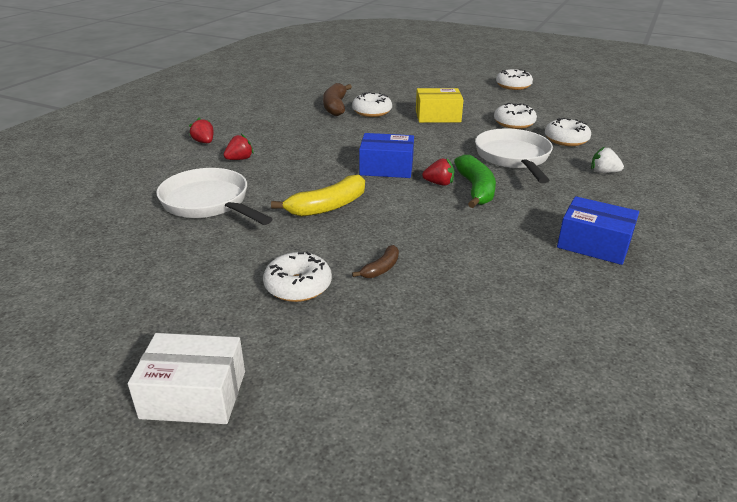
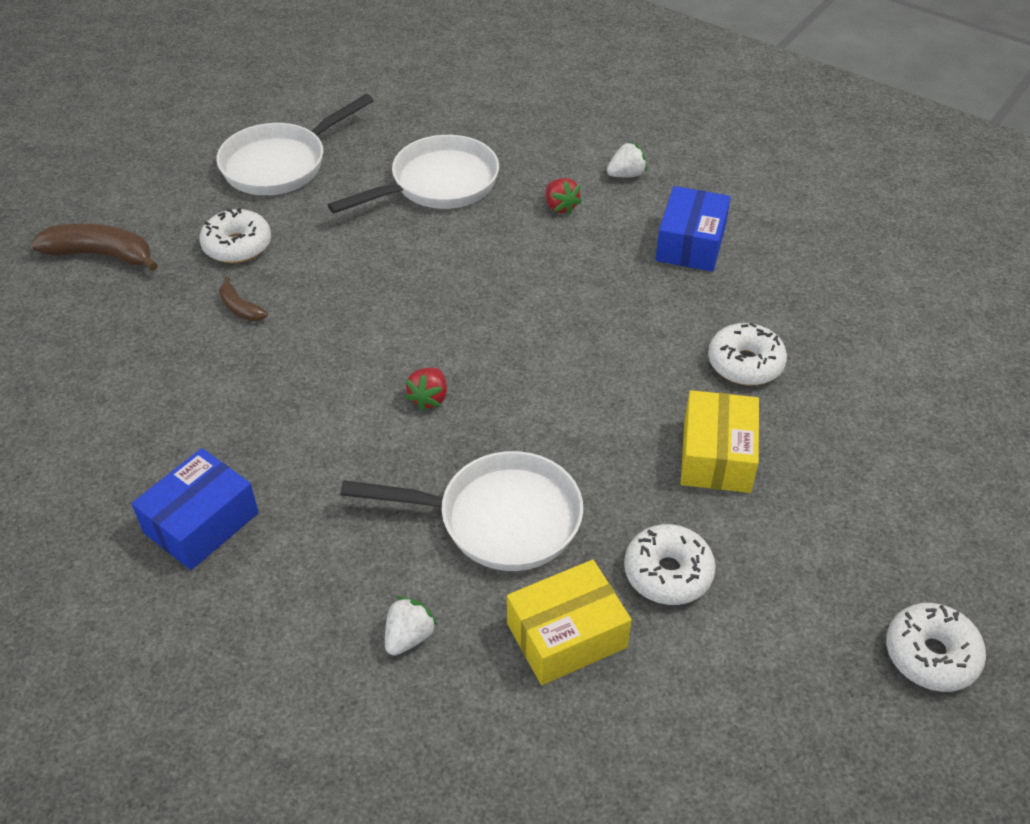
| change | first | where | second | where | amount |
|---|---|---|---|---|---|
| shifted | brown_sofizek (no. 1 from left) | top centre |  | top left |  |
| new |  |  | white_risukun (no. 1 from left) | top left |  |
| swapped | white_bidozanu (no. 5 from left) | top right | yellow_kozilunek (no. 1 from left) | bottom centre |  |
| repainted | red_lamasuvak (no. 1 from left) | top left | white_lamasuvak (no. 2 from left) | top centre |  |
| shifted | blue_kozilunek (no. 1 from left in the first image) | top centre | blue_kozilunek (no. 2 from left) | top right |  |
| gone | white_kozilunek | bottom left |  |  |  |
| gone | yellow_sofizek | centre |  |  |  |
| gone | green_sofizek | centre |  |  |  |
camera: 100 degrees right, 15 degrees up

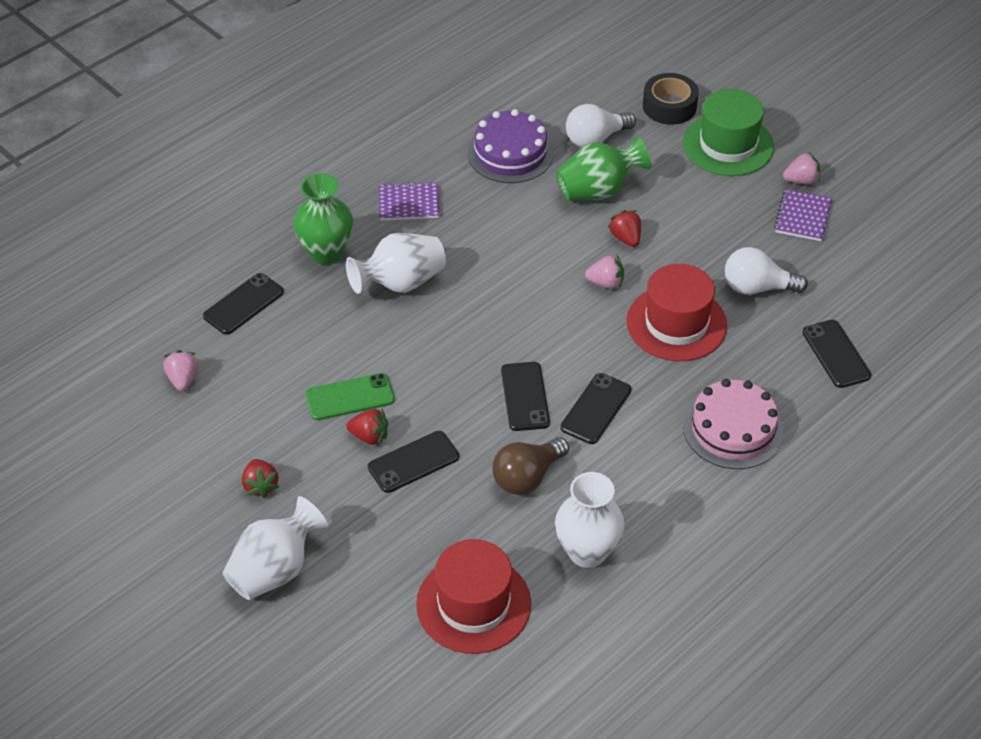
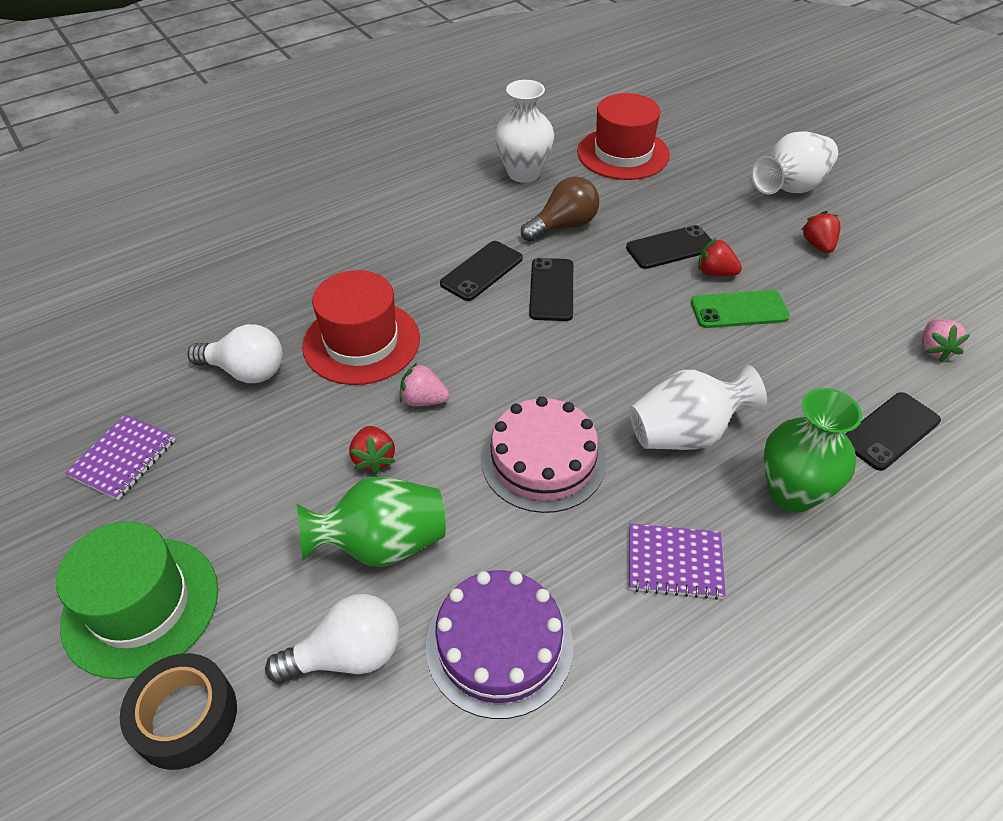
| change | first | where | second | where | amount |
|---|---|---|---|---|---|
| shifted | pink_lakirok | middle right |  | centre |  |
| gone | pink_lamasuvak (no. 3 from left) | top right |  |  |  |
| gone | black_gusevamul (no. 5 from left) | middle right |  |  |  |
camera: 170 degrees left, 0 degrees up

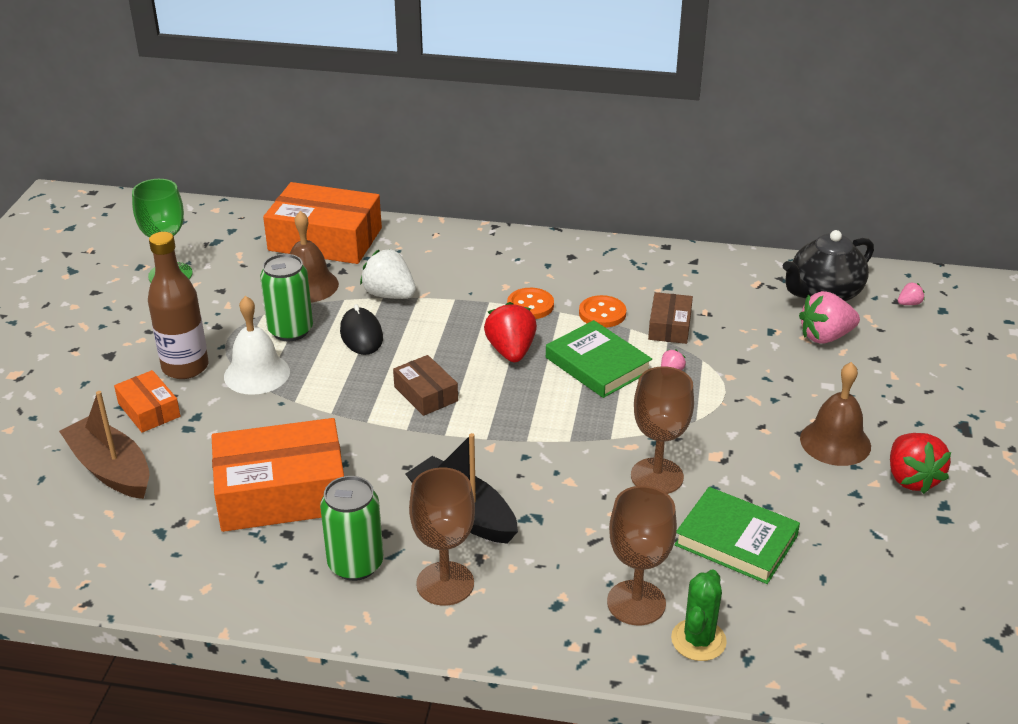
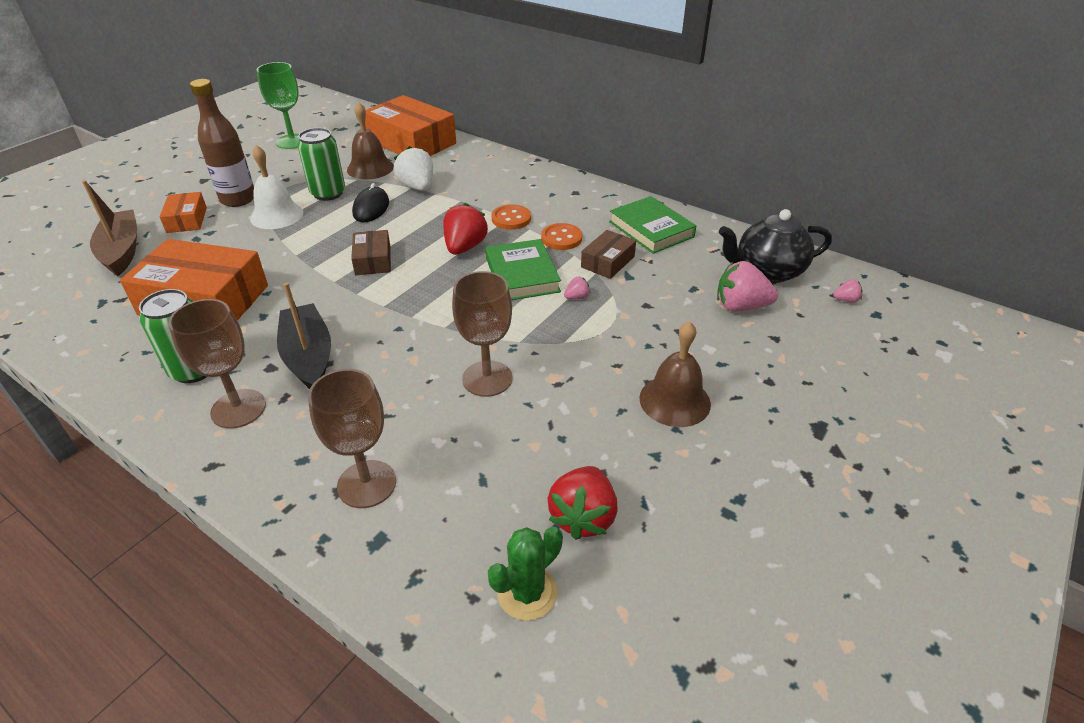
| change | first | where | second | where | amount |
|---|---|---|---|---|---|
| shifted | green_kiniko | bottom right |  | bottom centre |  |
| shifted | red_lamasuvak (no. 2 from left) | middle right |  | bottom centre |  |
| shifted | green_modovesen (no. 2 from left) | bottom right |  | top centre |  |
camera: 25 degrees right, 5 degrees up

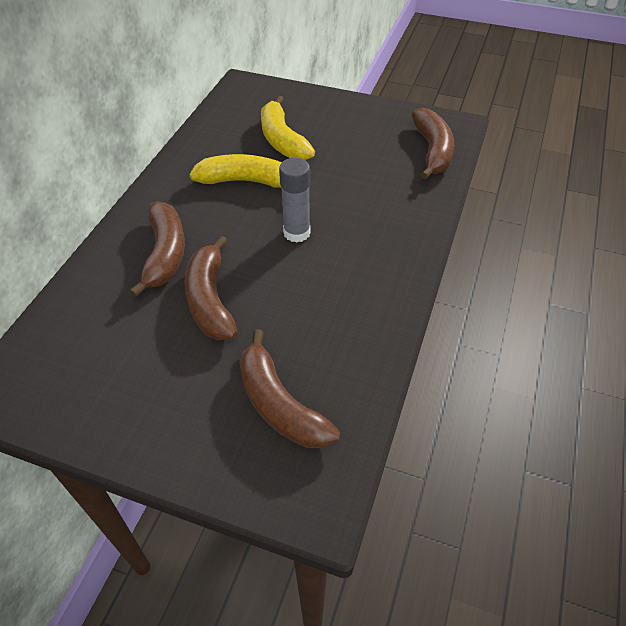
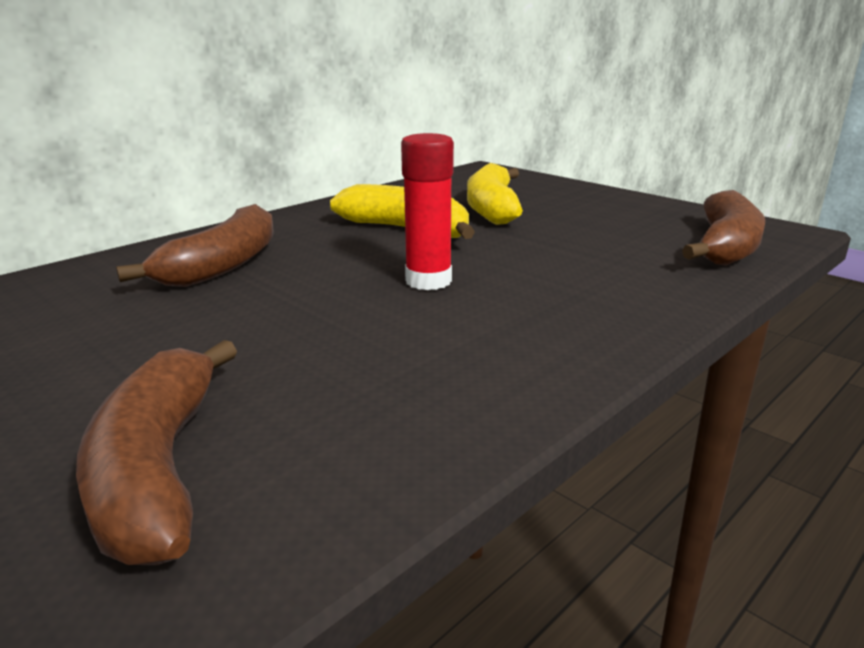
| change | first | where | second | where | amount |
|---|---|---|---|---|---|
| repainted | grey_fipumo | top centre | red_fipumo | top centre |  |
| gone | brown_sofizek (no. 2 from left) | centre |  |  |  |
camera: 25 degrees right, 25 degrees down

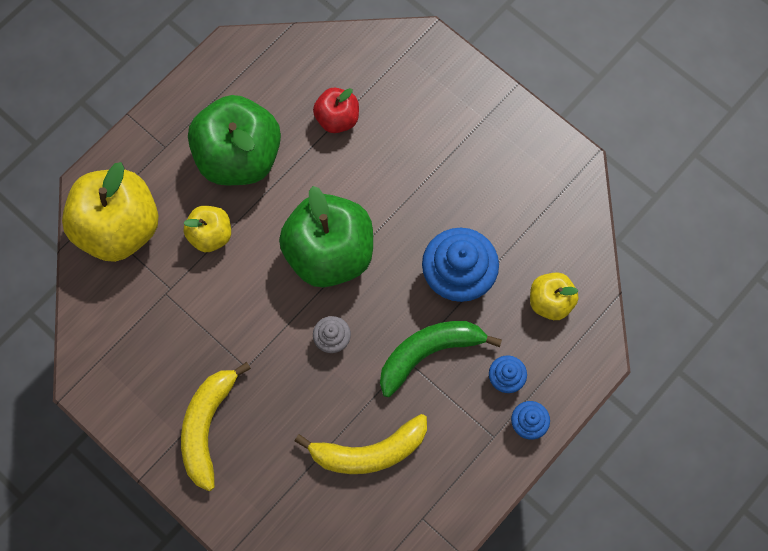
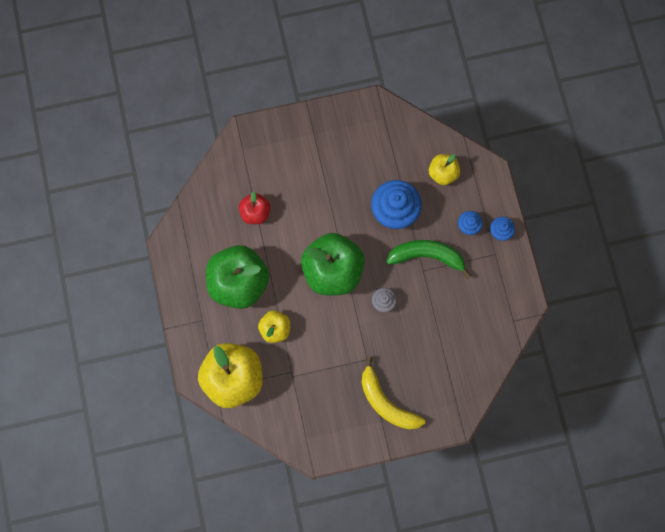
| change | first | where | second | where | amount |
|---|---|---|---|---|---|
| rotated | green_sofizek | centre |  | centre | 90 degrees clockwise |
| gone | yellow_sofizek (no. 2 from left) | bottom centre |  |  |  |
camera: 55 degrees left, 5 degrees up

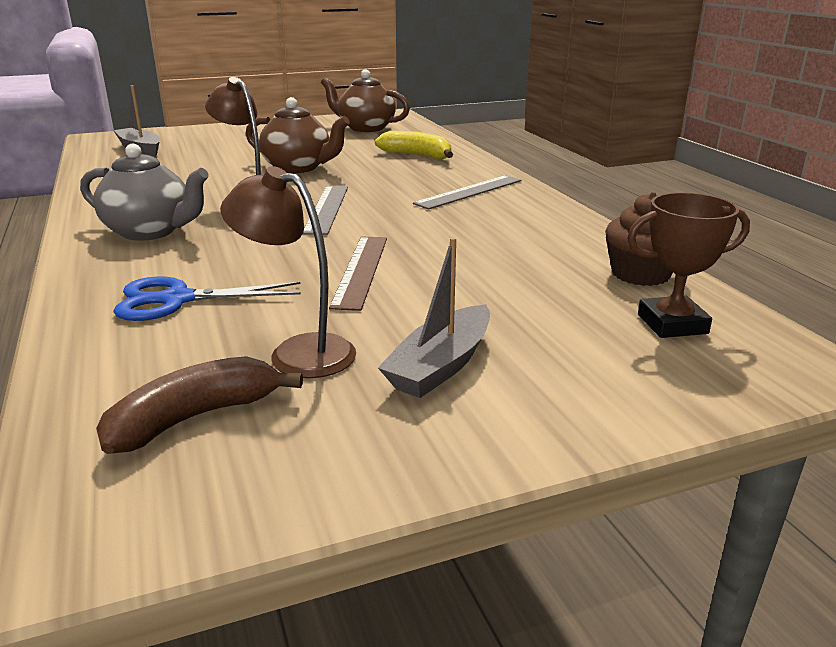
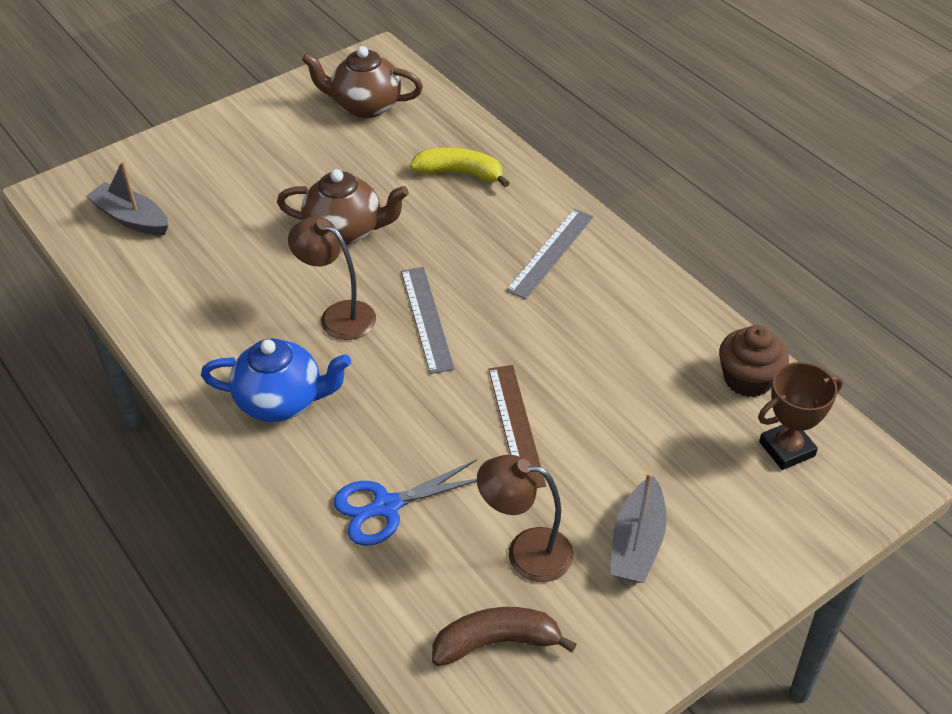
| change | first | where | second | where | amount |
|---|---|---|---|---|---|
| repainted | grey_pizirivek | top left | blue_pizirivek | middle left |  |
| rotated | brown_sofizek | middle left |  | bottom centre | 45 degrees clockwise |
camera: 15 degrees left, 20 degrees up

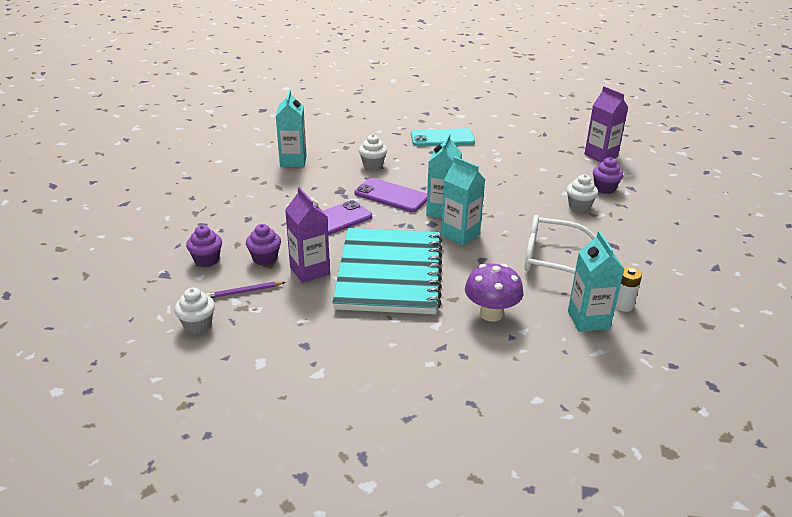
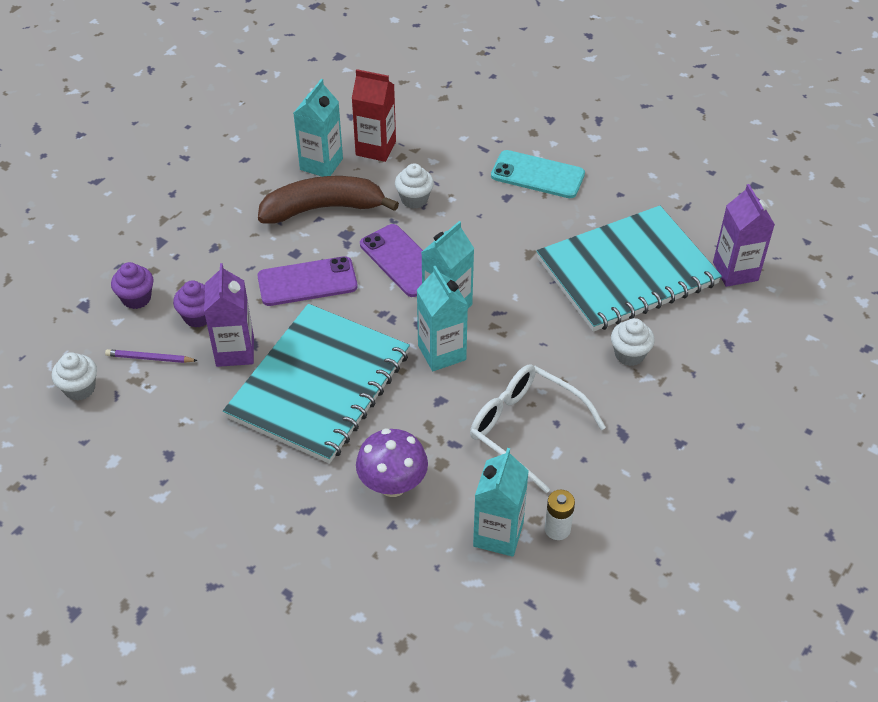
| change | first | where | second | where | amount |
|---|---|---|---|---|---|
| new |  |  | brown_sofizek | top centre |  |
| new |  |  | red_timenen | top centre |  |
| new |  |  | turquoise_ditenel (no. 2 from left) | middle right |  |
| gone | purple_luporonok (no. 3 from left) | middle right |  |  |  |
camera: 25 degrees right, 15 degrees up

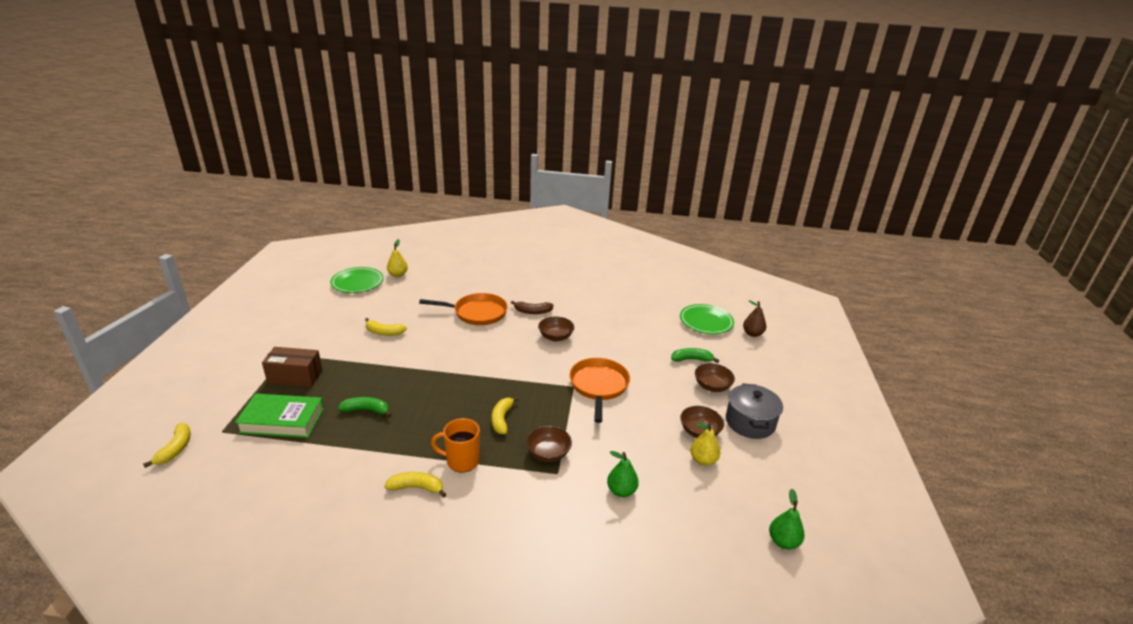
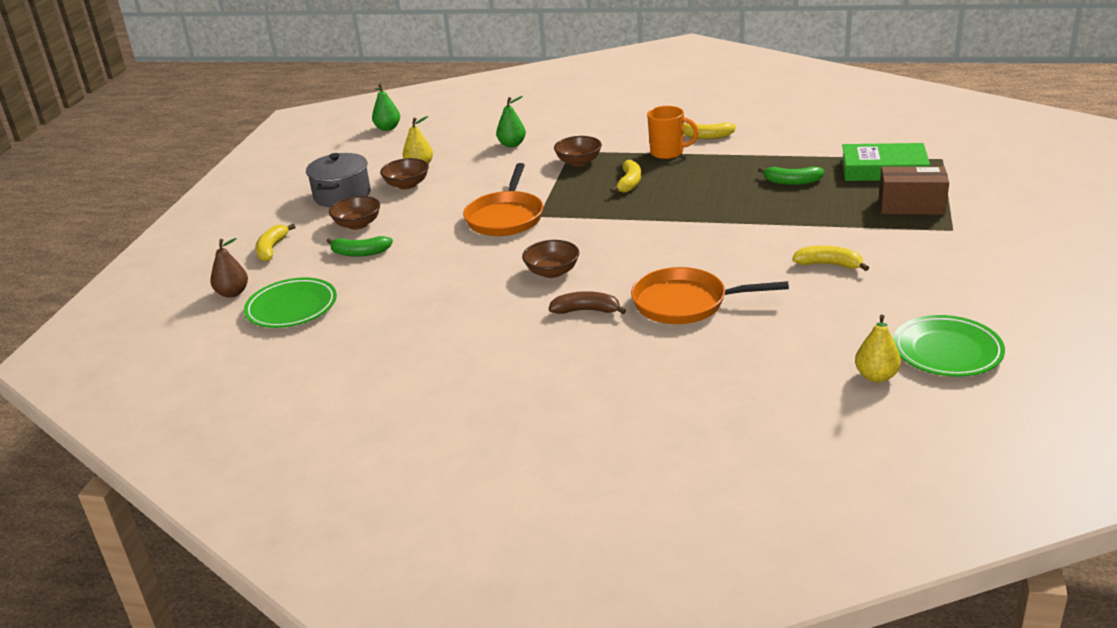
| change | first | where | second | where | amount |
|---|---|---|---|---|---|
| shifted | yellow_sofizek (no. 1 from left) | bottom left |  | middle left |  |
camera: 170 degrees left, 0 degrees up

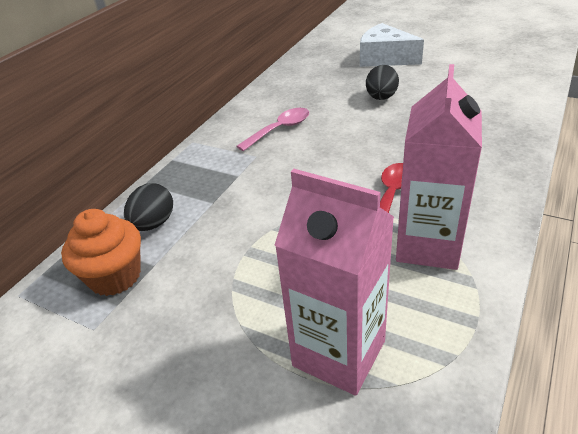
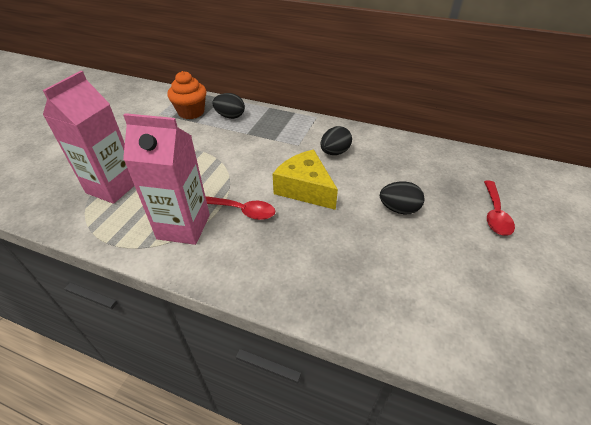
| change | first | where | second | where | amount |
|---|---|---|---|---|---|
| new |  |  | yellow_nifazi | centre |  |
| swapped | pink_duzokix | top centre | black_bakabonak (no. 2 from left) | top centre |  |
| swapped | white_nifazi | top right | red_duzokix (no. 2 from left) | middle right |  |
camera: 80 degrees right, 5 degrees up

